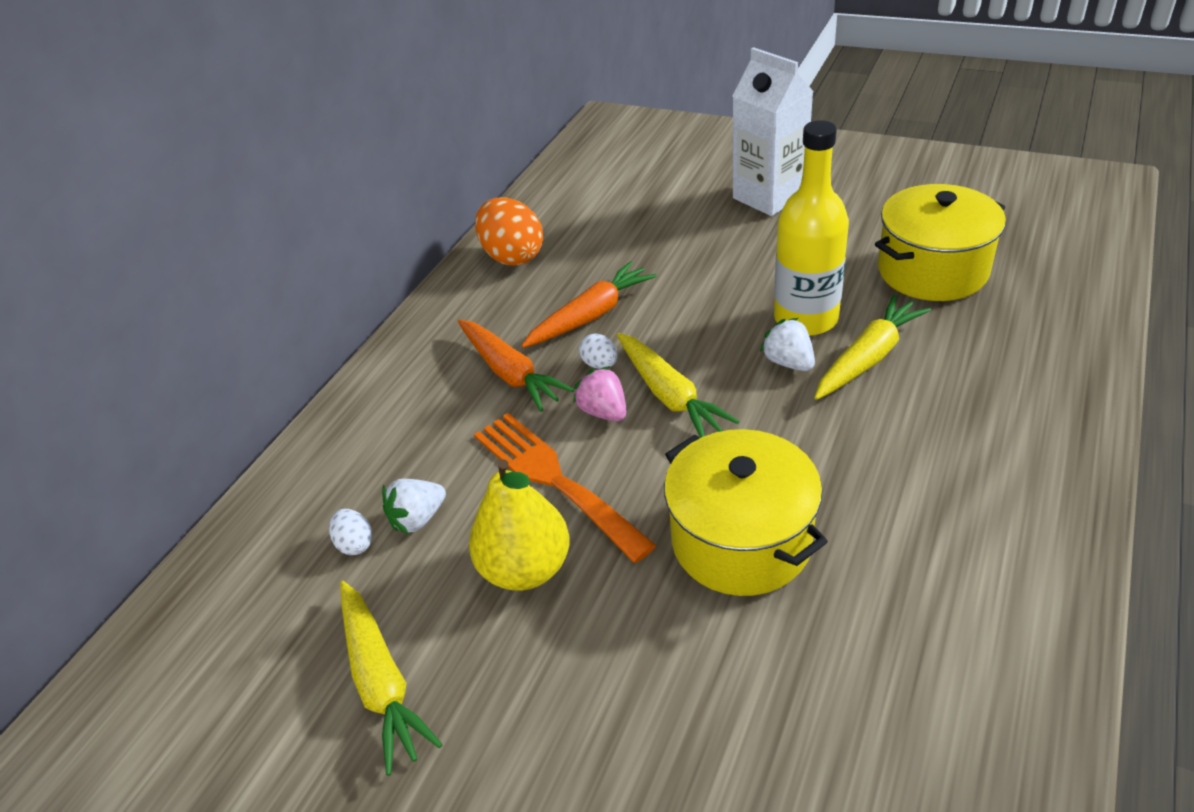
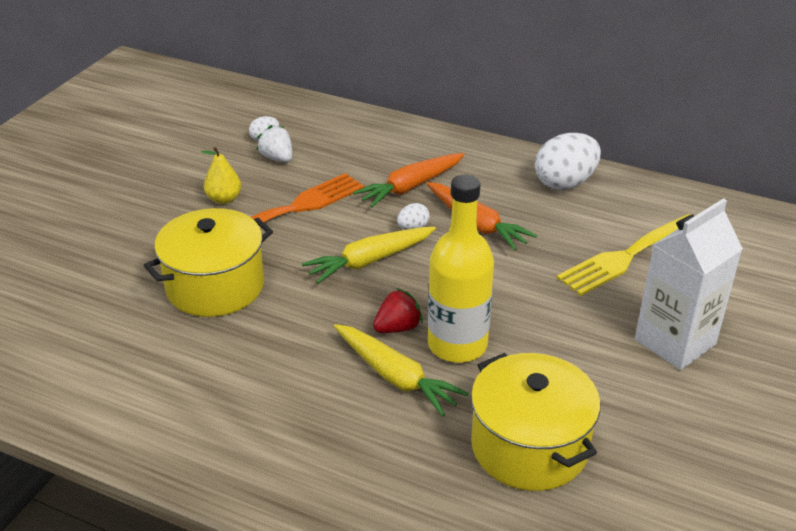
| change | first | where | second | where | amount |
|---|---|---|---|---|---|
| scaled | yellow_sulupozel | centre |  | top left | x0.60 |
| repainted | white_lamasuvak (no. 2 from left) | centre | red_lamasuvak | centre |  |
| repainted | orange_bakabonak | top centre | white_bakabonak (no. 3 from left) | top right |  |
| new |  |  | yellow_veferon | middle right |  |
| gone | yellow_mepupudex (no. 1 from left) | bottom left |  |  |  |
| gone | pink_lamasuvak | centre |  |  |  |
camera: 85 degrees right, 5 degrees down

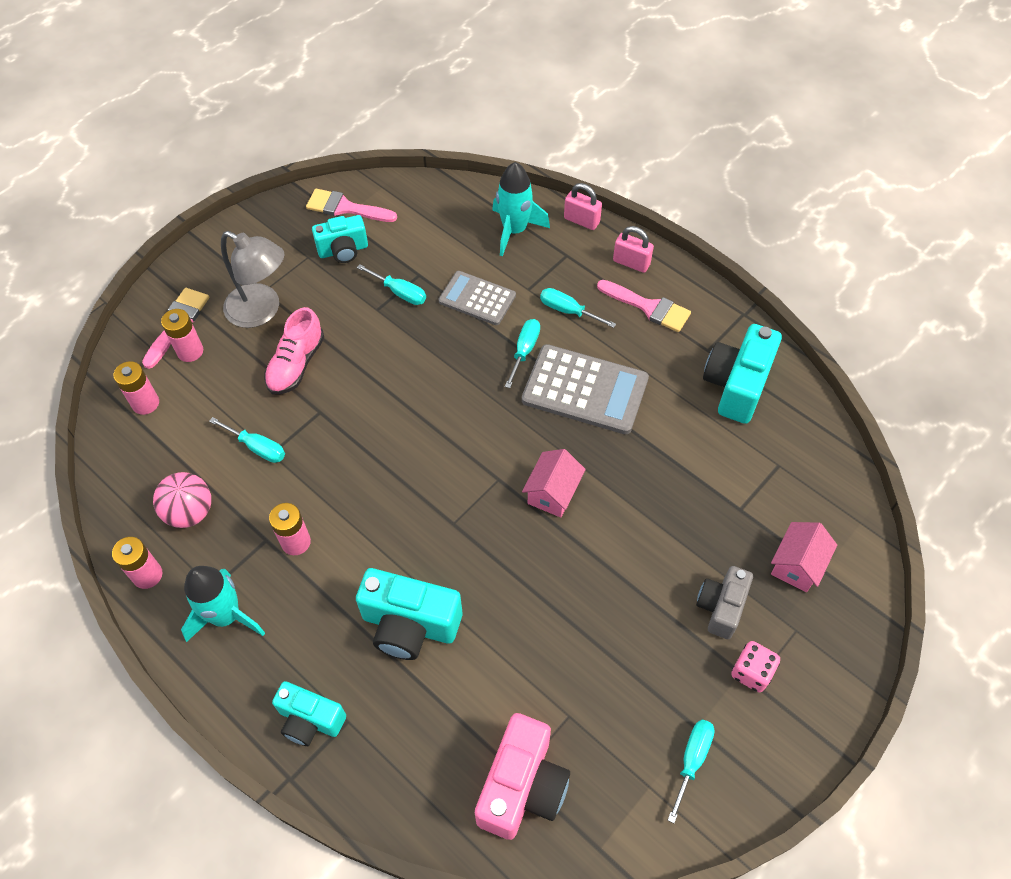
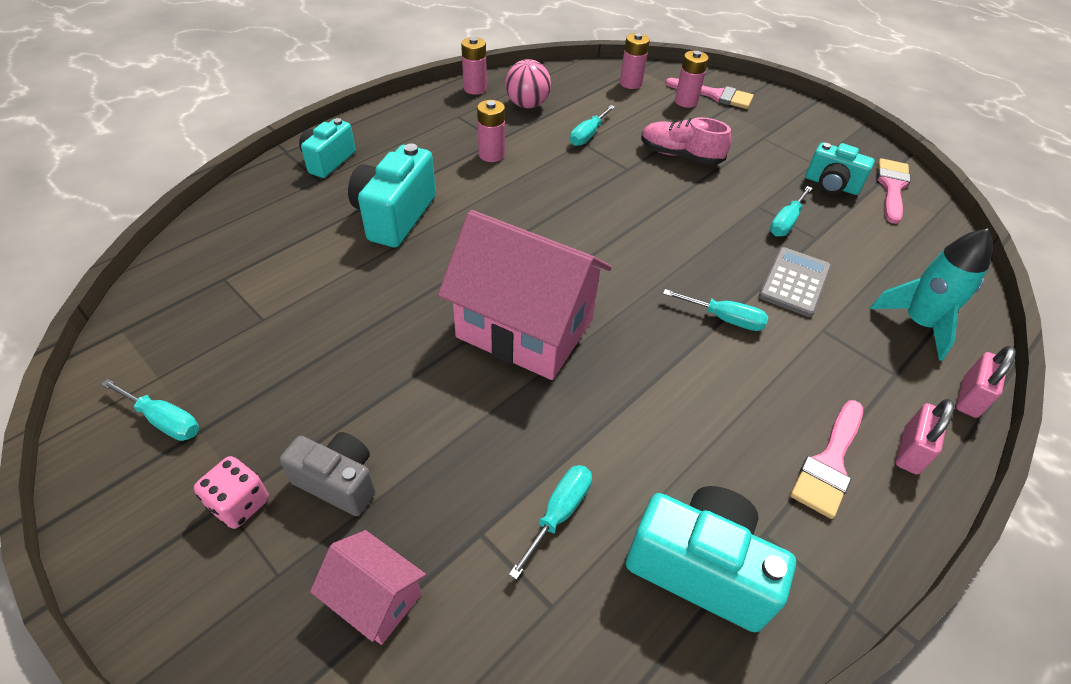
| change | first | where | second | where | amount |
|---|---|---|---|---|---|
| scaled | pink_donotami (no. 1 from left in the first image) | centre | pink_donotami (no. 2 from left) | centre | x2.10 |
| shifted | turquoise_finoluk (no. 4 from left in the first image) | centre | turquoise_finoluk (no. 2 from left) | bottom centre |  |
| rotated | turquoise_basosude (no. 2 from left in the first image) | top centre | turquoise_basosude (no. 4 from left) | top right | 45 degrees counterclockwise |
| gone | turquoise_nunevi (no. 1 from left) | bottom left |  |  |  |
| gone | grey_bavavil | top left |  |  |  |
| gone | pink_basosude | bottom centre |  |  |  |
| gone | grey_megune (no. 2 from left) | centre |  |  |  |
camera: 90 degrees right, 10 degrees down

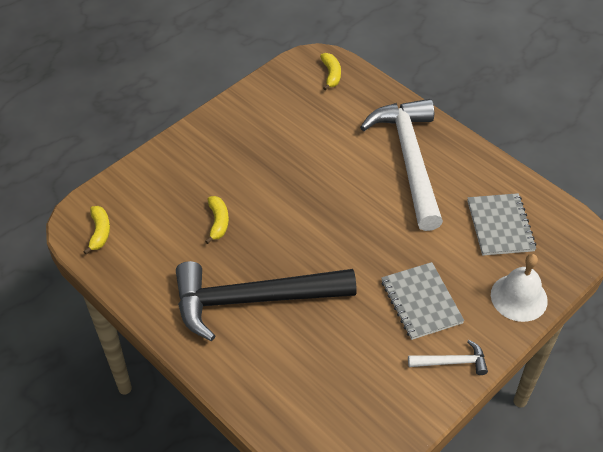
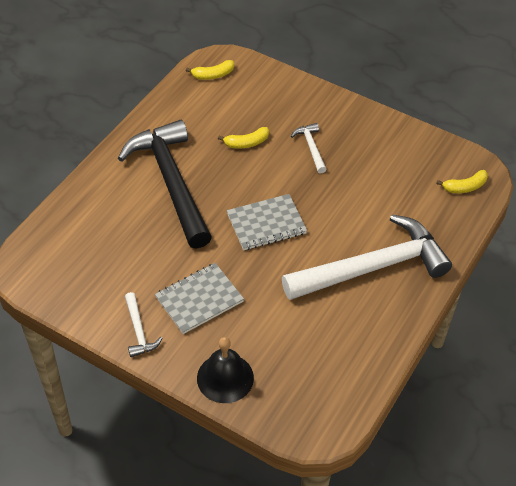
| change | first | where | second | where | amount |
|---|---|---|---|---|---|
| repainted | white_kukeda | middle right | black_kukeda | bottom centre |  |
| shifted | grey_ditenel (no. 2 from left) | middle right |  | centre |  |
| new |  |  | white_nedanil (no. 2 from left) | top centre |  |
camera: 75 degrees right, 0 degrees up

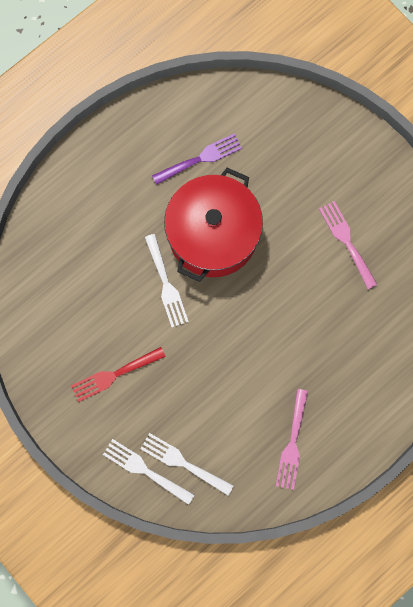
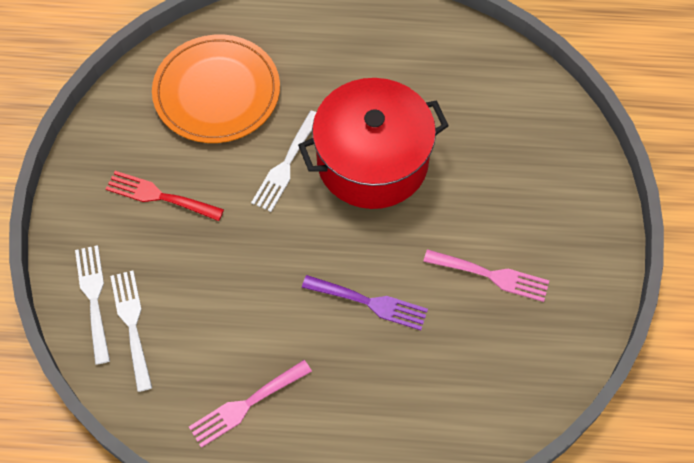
| change | first | where | second | where | amount |
|---|---|---|---|---|---|
| new |  |  | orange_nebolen | top left |  |
| shifted | purple_veferon | top centre |  | centre |  |
| rotated | pink_veferon (no. 2 from left) | middle right |  | middle right | 90 degrees clockwise |
camera: 45 degrees right, 15 degrees down

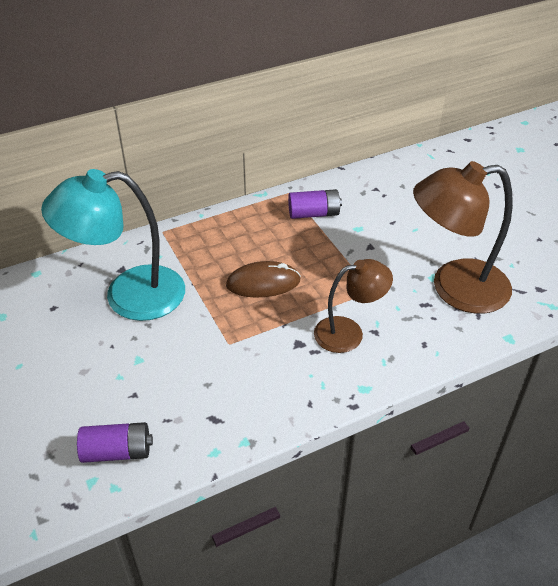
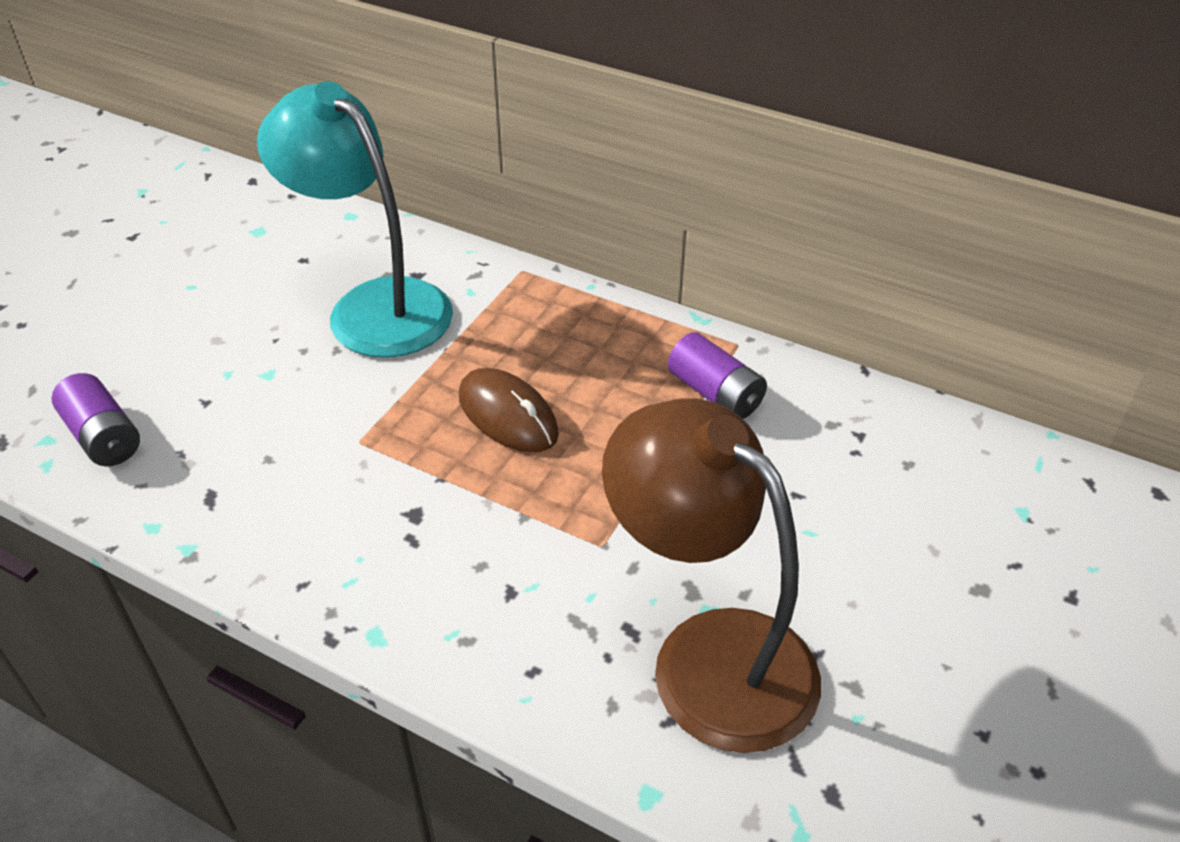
| change | first | where | second | where | amount |
|---|---|---|---|---|---|
| gone | brown_bavavil (no. 1 from left) | centre |  |  |  |
camera: 55 degrees right, 0 degrees up

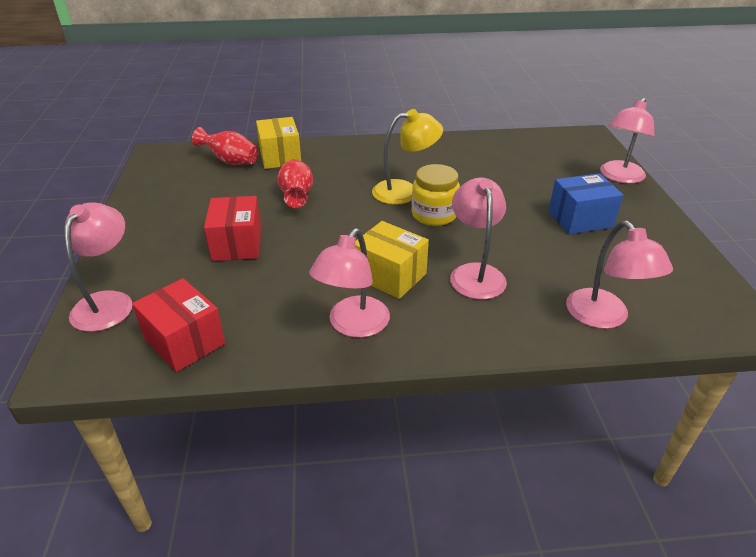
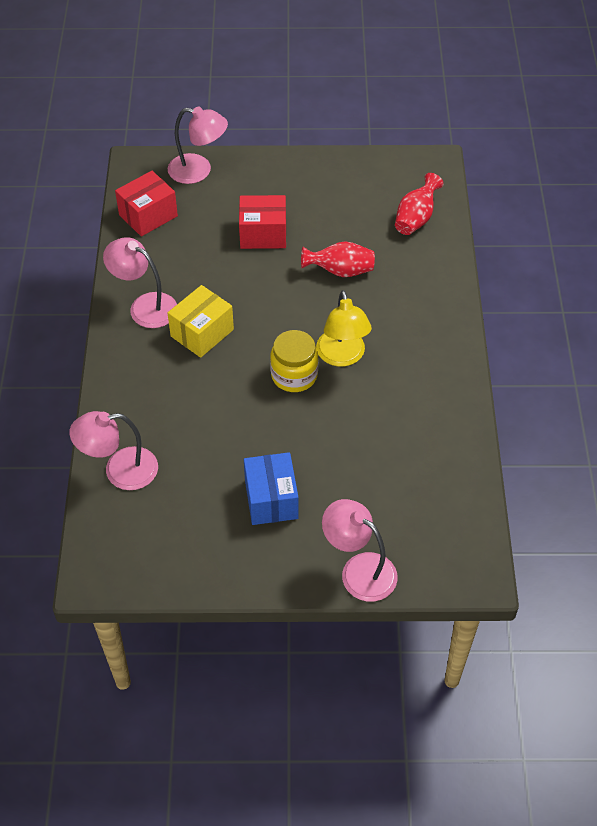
| change | first | where | second | where | amount |
|---|---|---|---|---|---|
| gone | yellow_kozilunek (no. 1 from left) | top centre |  |  |  |
| gone | pink_bavavil (no. 3 from left) | centre |  |  |  |
camera: 95 degrees right, 15 degrees up

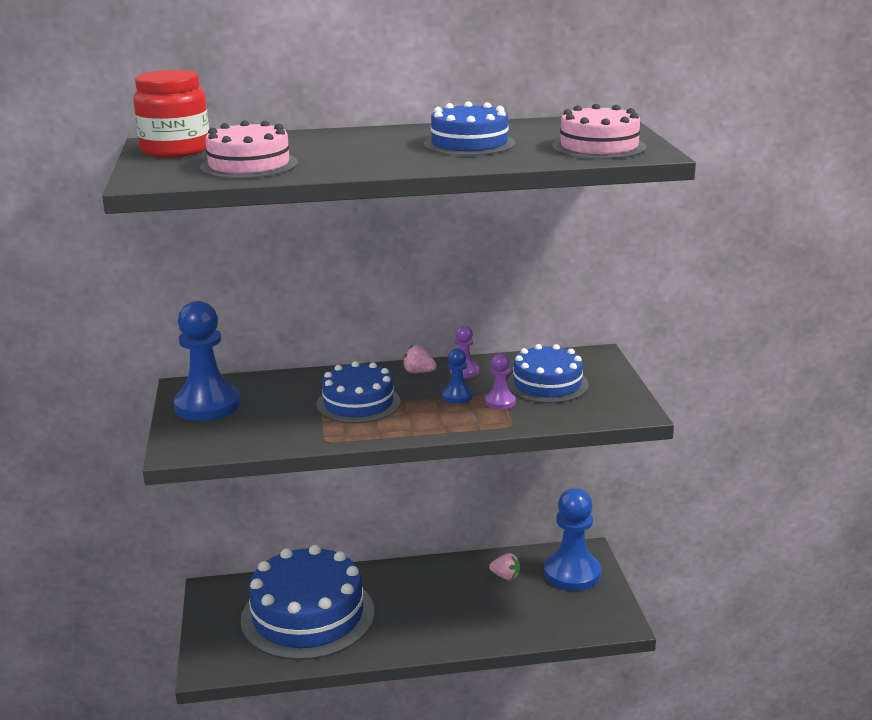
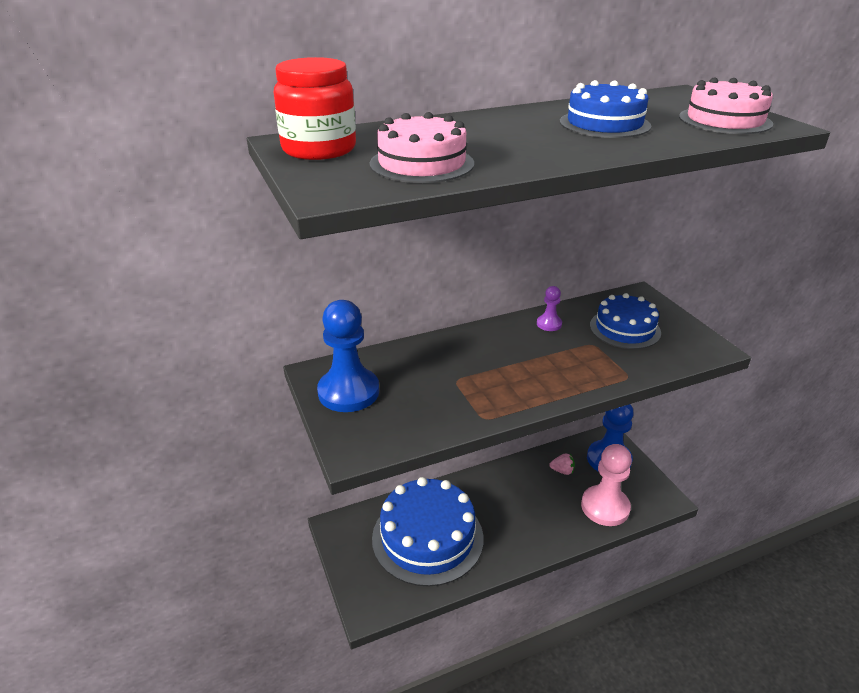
| change | first | where | second | where | amount |
|---|---|---|---|---|---|
| new |  |  | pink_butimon | bottom right |  |
| gone | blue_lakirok (no. 2 from left) | centre |  |  |  |
| gone | pink_lamasuvak (no. 1 from left) | centre |  |  |  |
| gone | blue_butimon (no. 2 from left) | centre |  |  |  |
| gone | purple_butimon (no. 2 from left) | centre |  |  |  |
camera: 15 degrees left, 10 degrees up

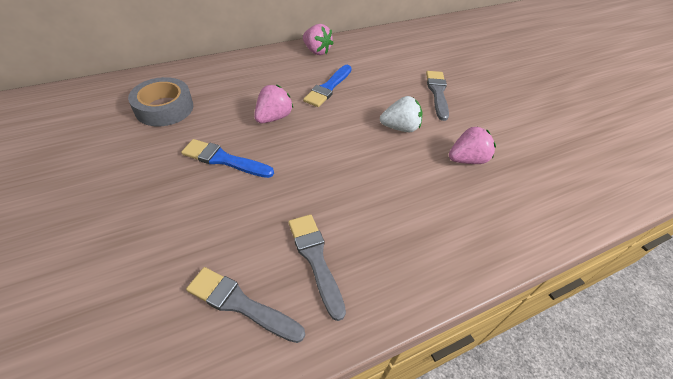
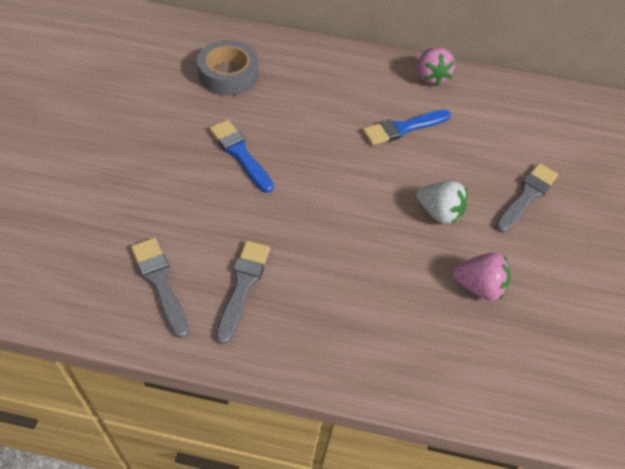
| change | first | where | second | where | amount |
|---|---|---|---|---|---|
| gone | pink_lamasuvak (no. 1 from left) | top centre |  |  |  |
camera: 35 degrees right, 5 degrees up

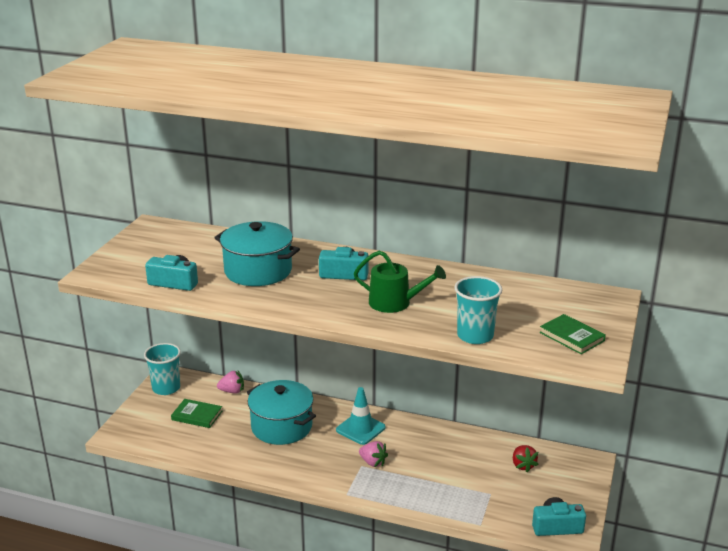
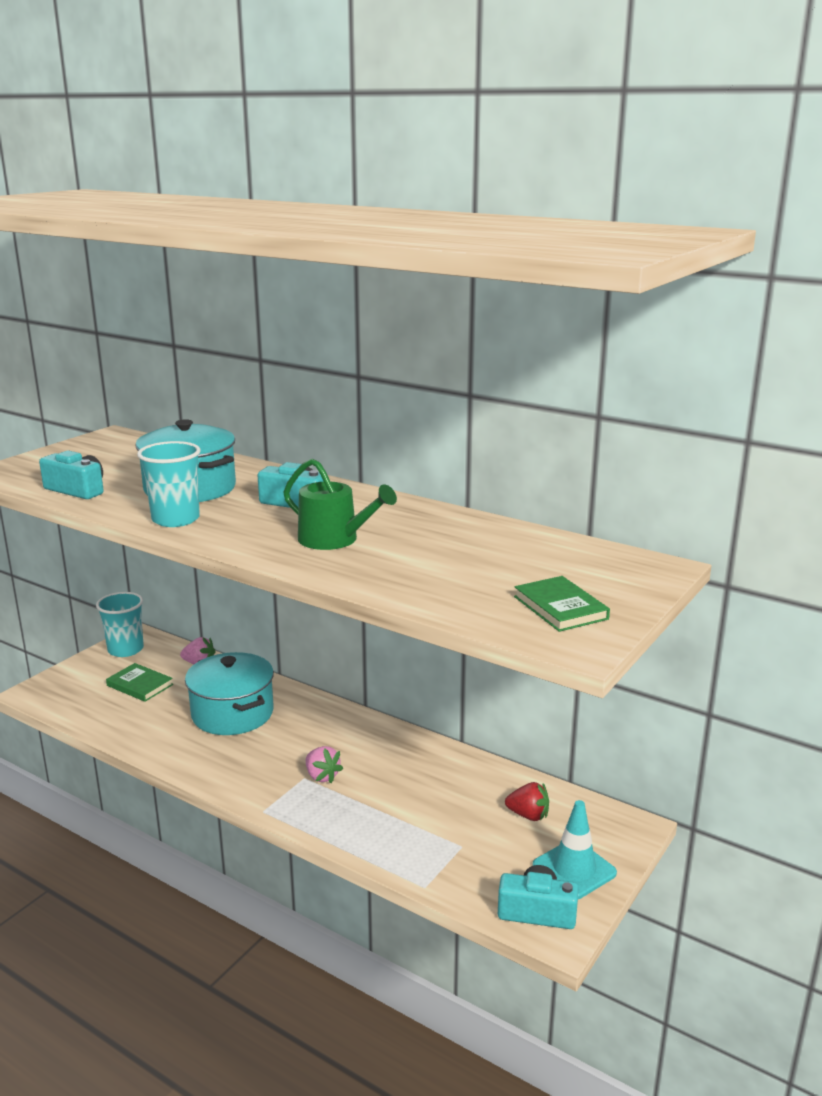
| change | first | where | second | where | amount |
|---|---|---|---|---|---|
| shifted | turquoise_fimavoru (no. 2 from left) | centre |  | middle left |  |
| rotated | red_lamasuvak | bottom right |  | bottom centre | 75 degrees counterclockwise |
| shifted | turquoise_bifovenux | bottom centre |  | bottom right |  |
camera: 15 degrees right, 5 degrees down

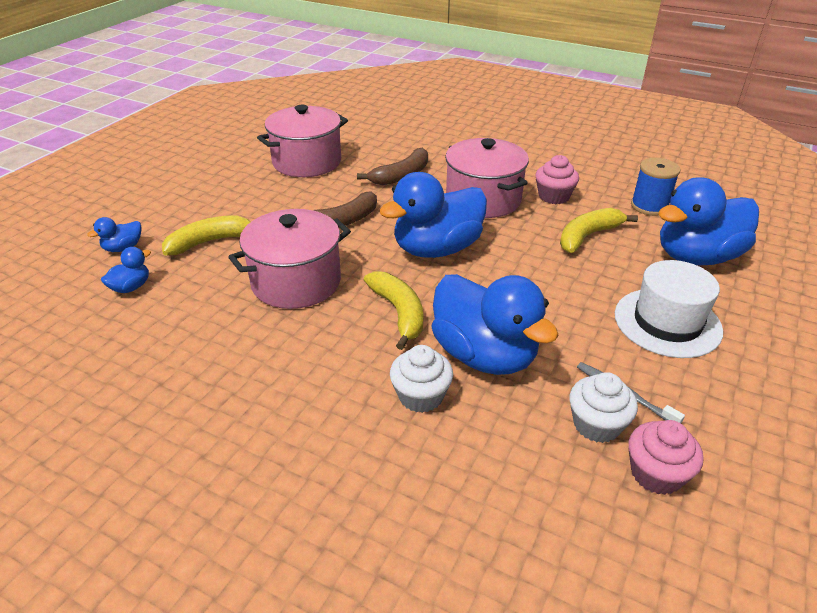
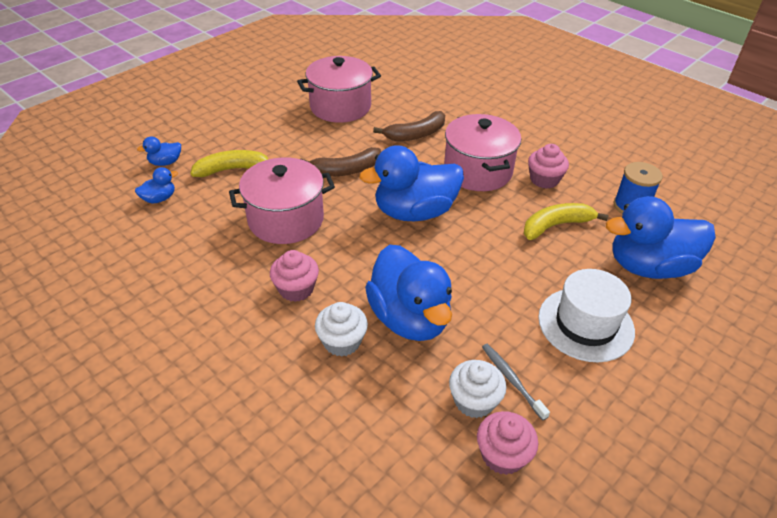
| change | first | where | second | where | amount |
|---|---|---|---|---|---|
| new |  |  | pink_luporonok (no. 1 from left) | centre |  |
| gone | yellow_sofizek (no. 2 from left) | centre |  |  |  |
camera: 15 degrees right, 5 degrees up

